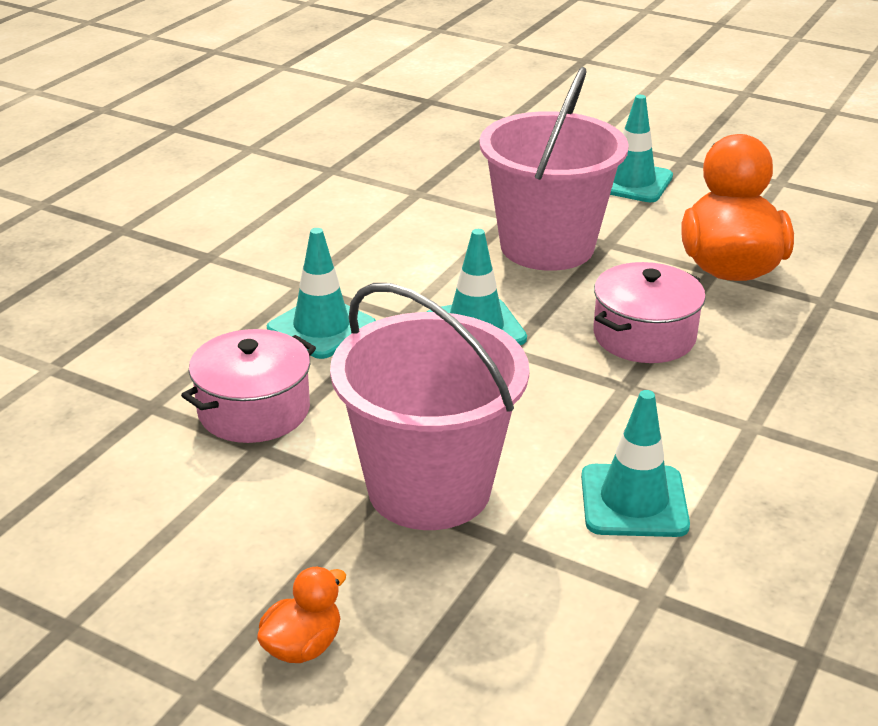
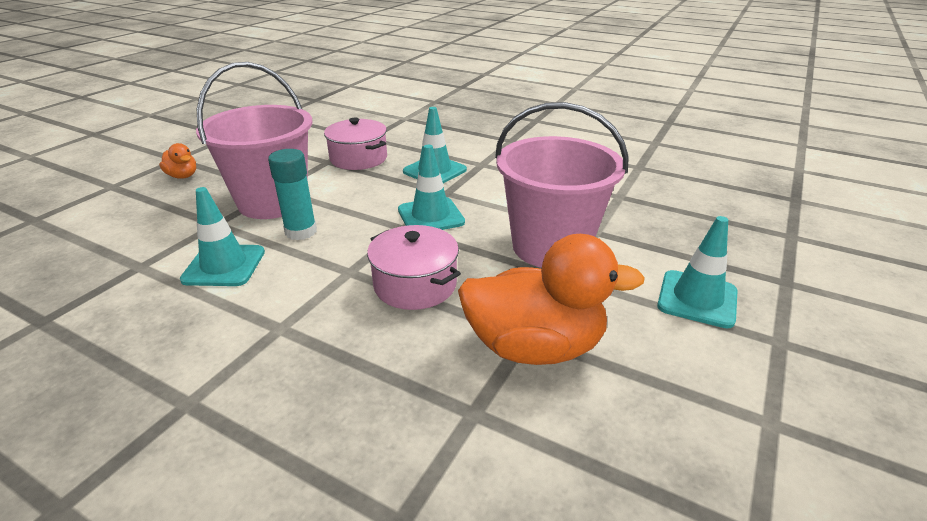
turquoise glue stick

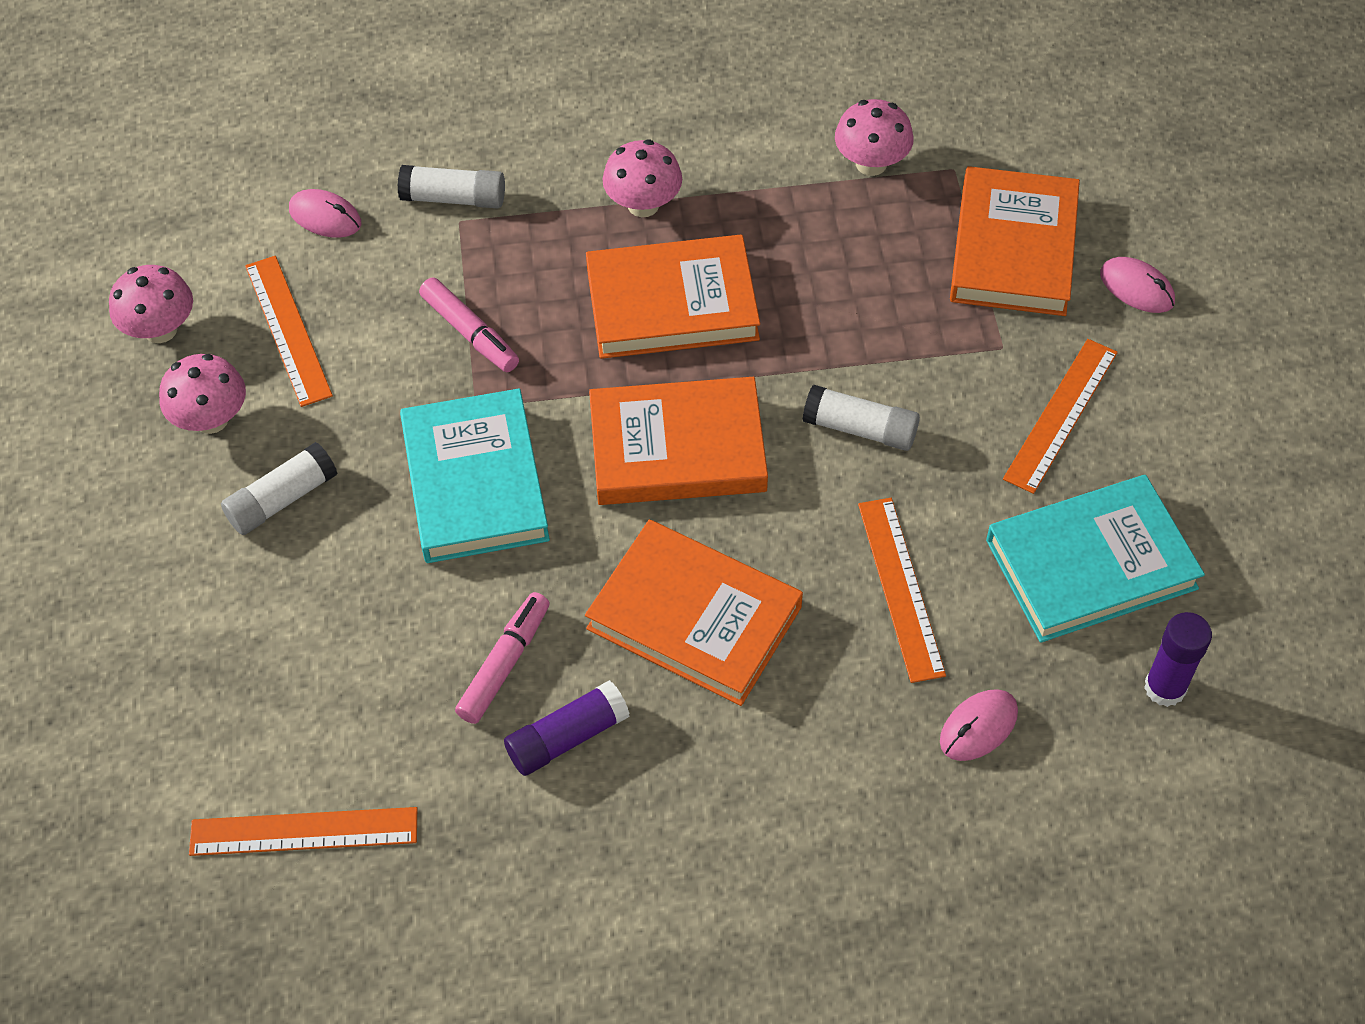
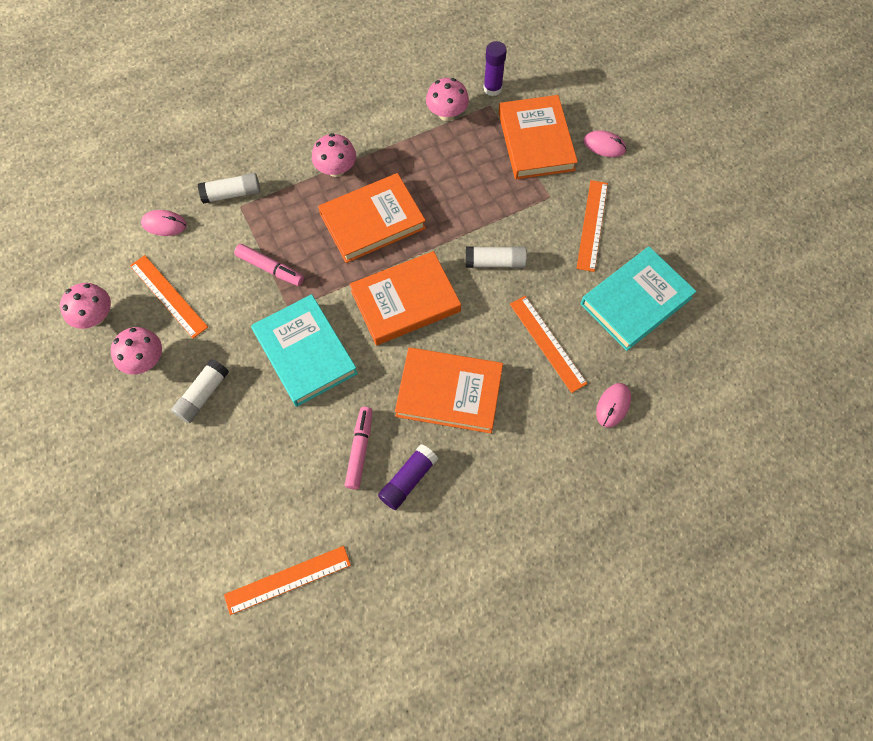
purple glue stick (no. 2 from left)

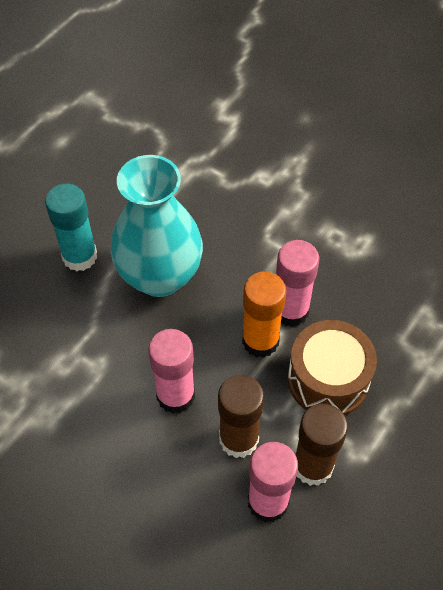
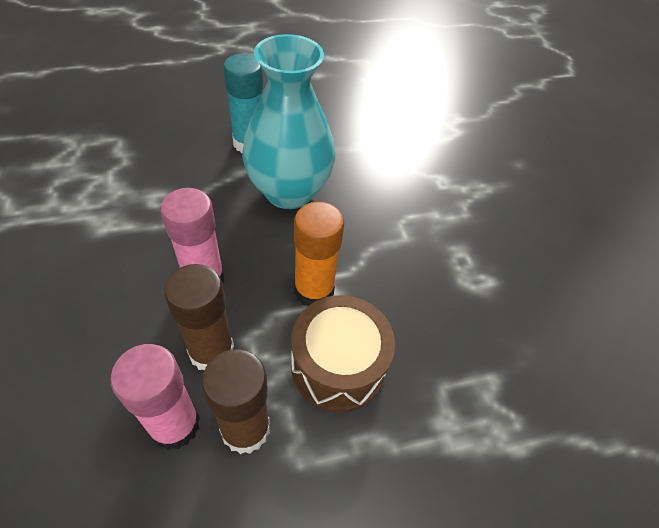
pink glue stick (no. 3 from left in the first image)

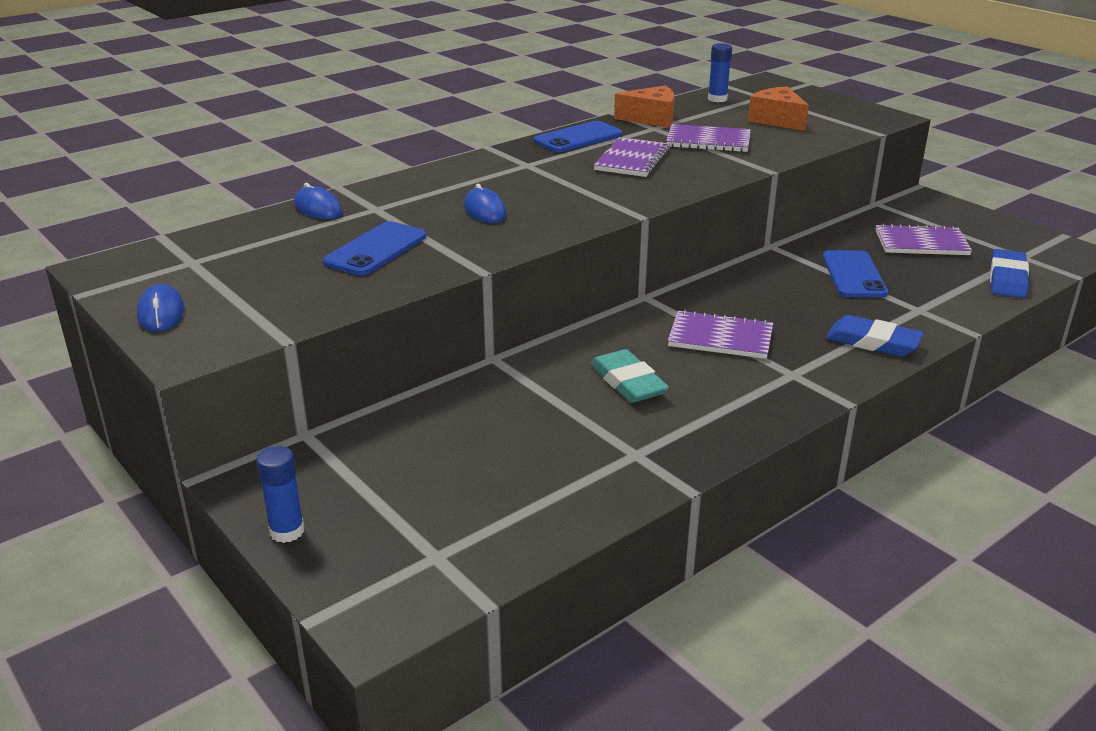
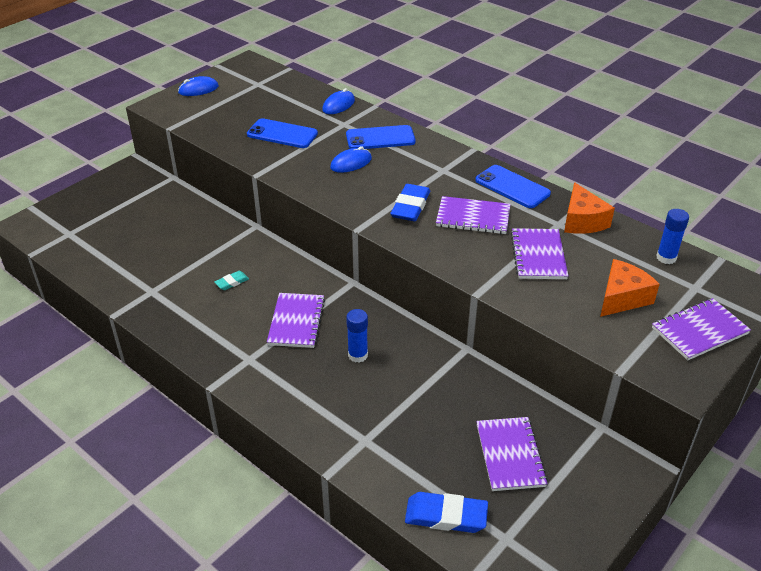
blue phone (no. 2 from left); blue eraser (no. 1 from left); turquoise eraser; blue glue stick (no. 1 from left); purple notebook (no. 5 from left)

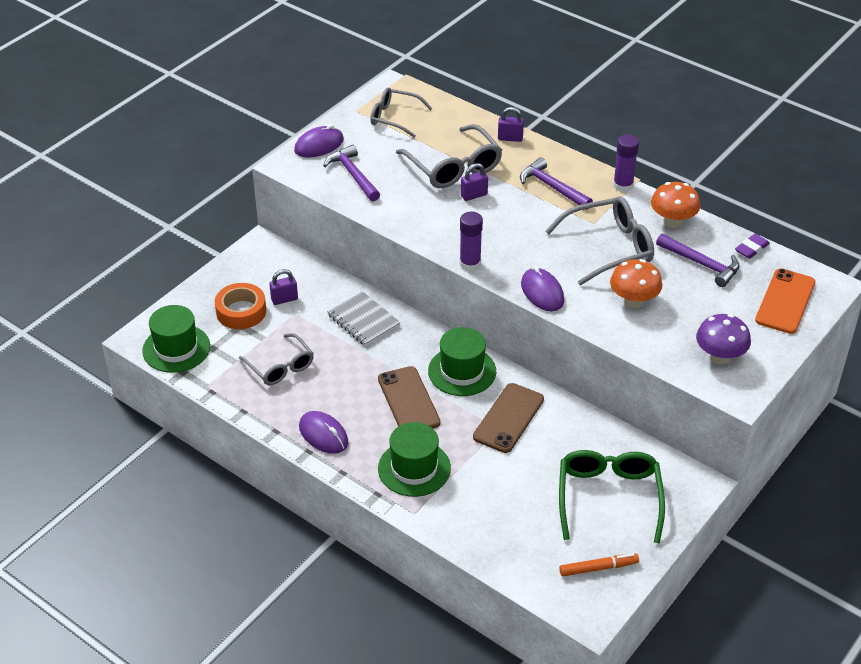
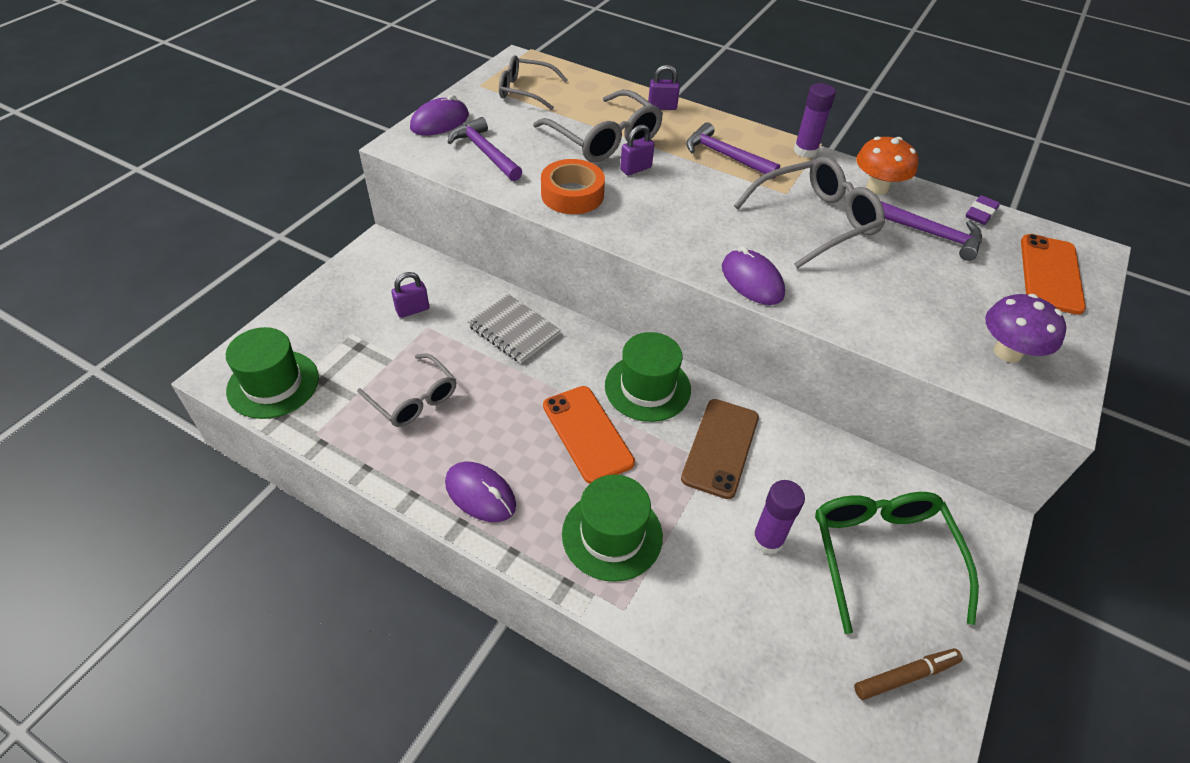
purple glue stick (no. 1 from left); orange mushroom (no. 1 from left in the first image); orange tape; orange phone (no. 1 from left); brown marker

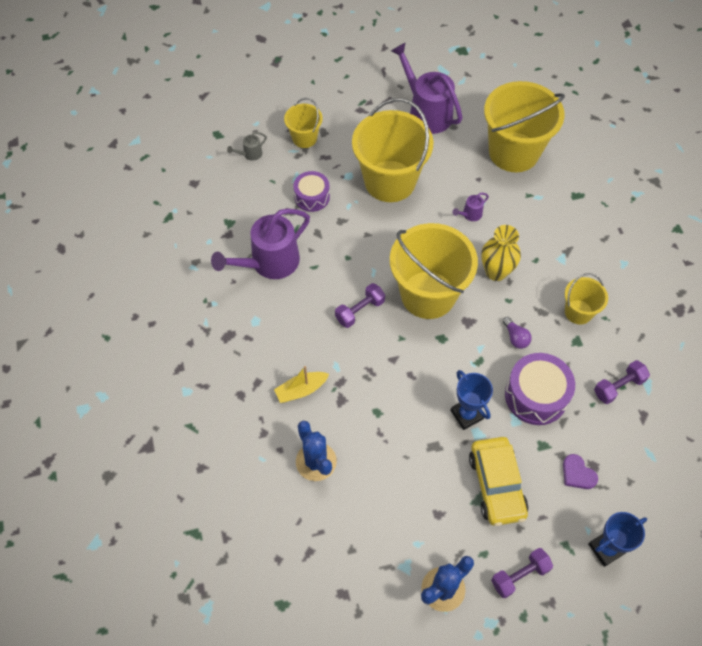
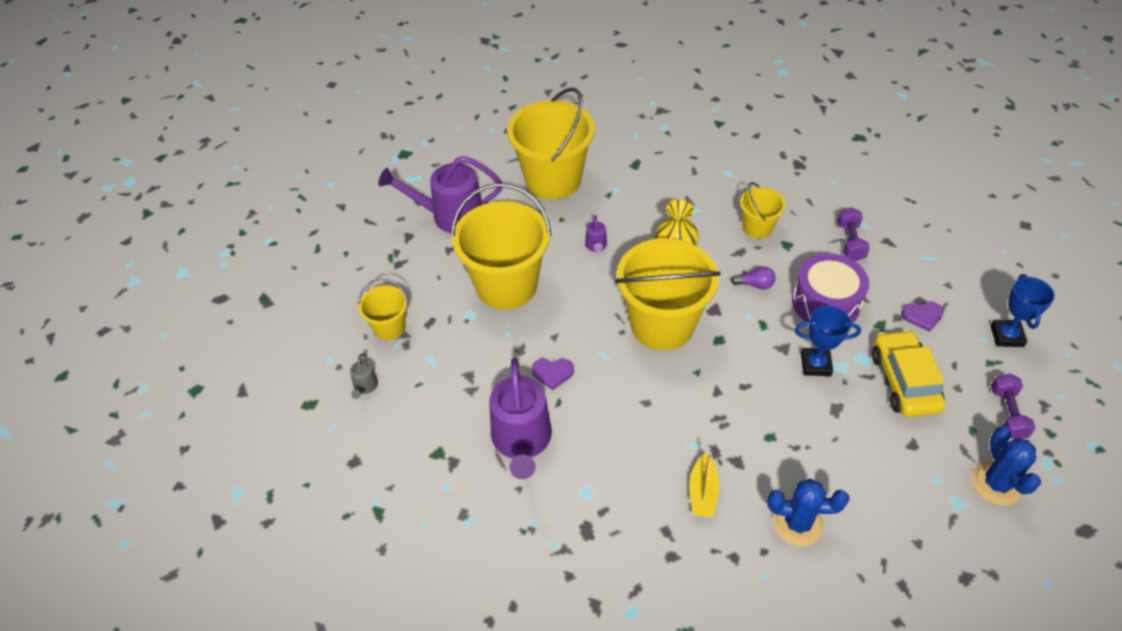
purple drum (no. 1 from left in the first image); purple dumbbell (no. 1 from left in the first image); yellow car; purple heart (no. 1 from left)

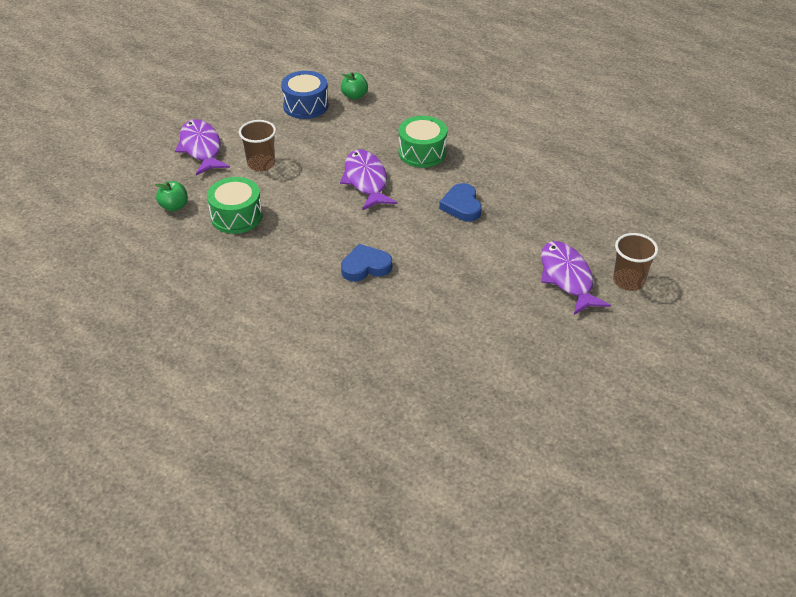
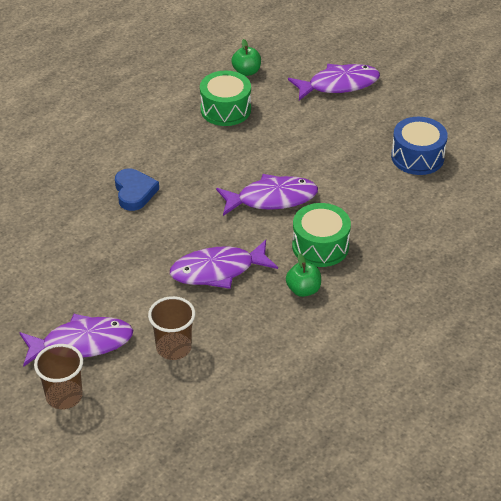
green apple (no. 2 from left); brown cup (no. 2 from left); purple fish (no. 2 from left)

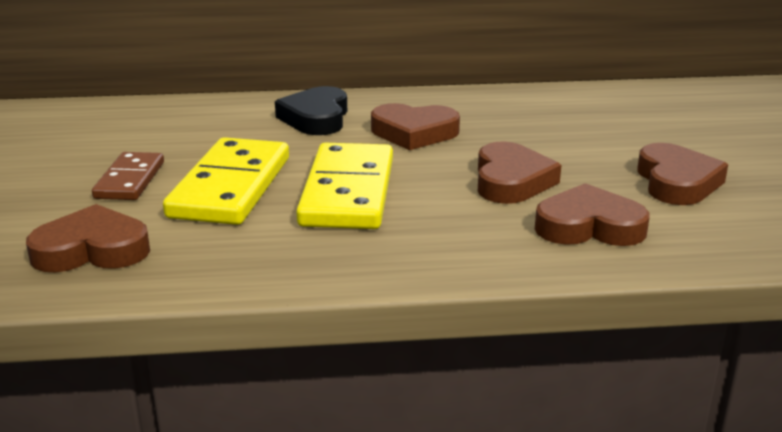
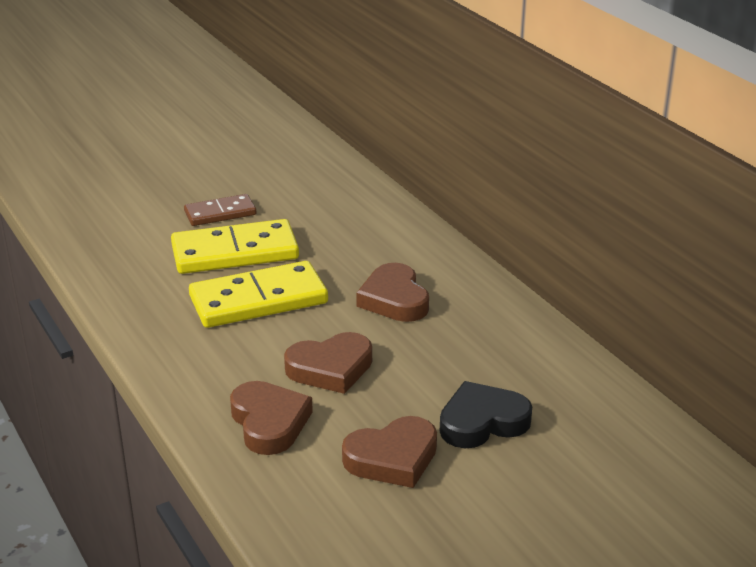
black heart; brown heart (no. 1 from left in the first image)

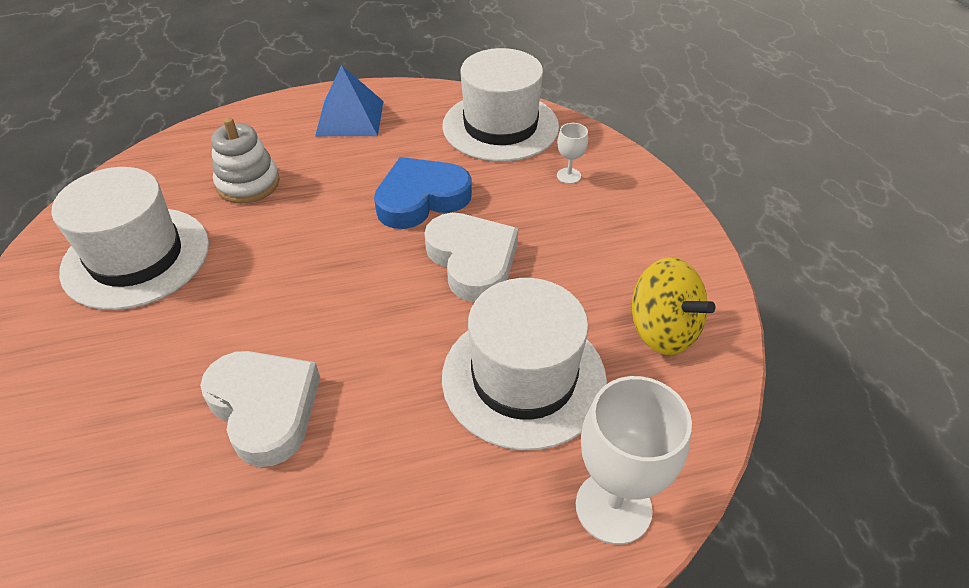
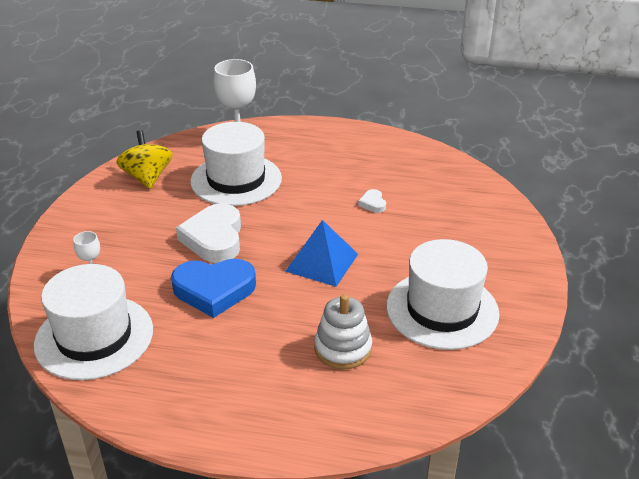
blue pyramid; white heart (no. 2 from left)

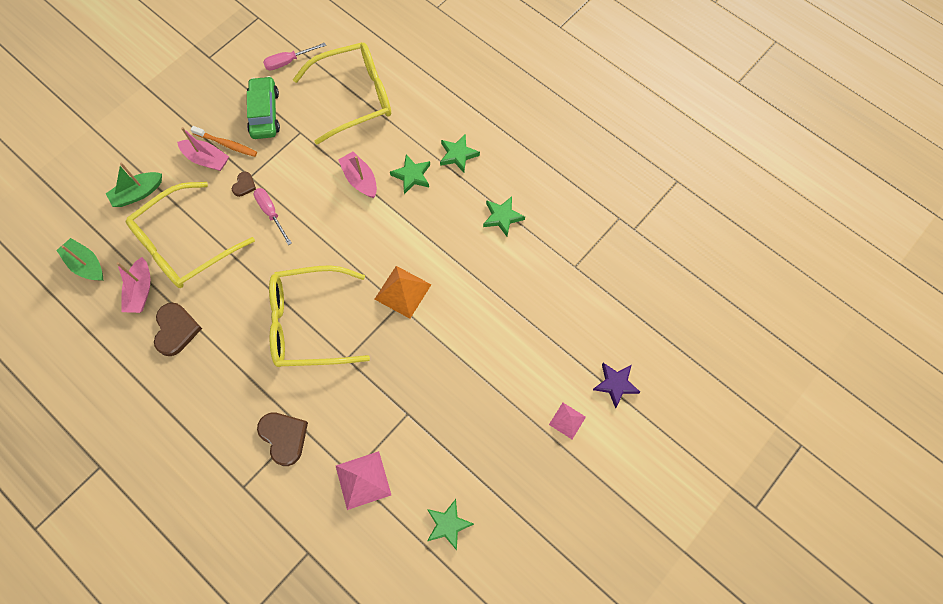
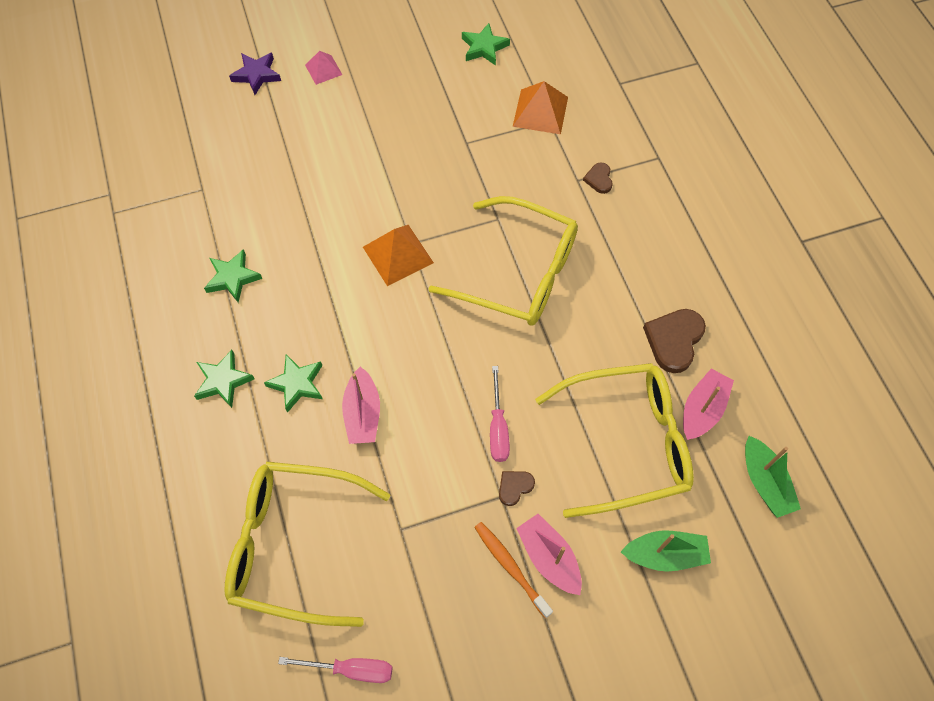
green car; brown heart (no. 2 from left); orange pyramid (no. 2 from left)

